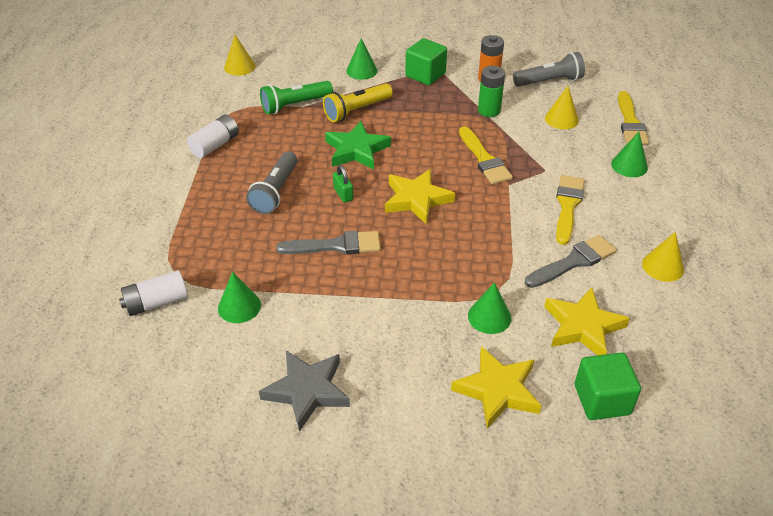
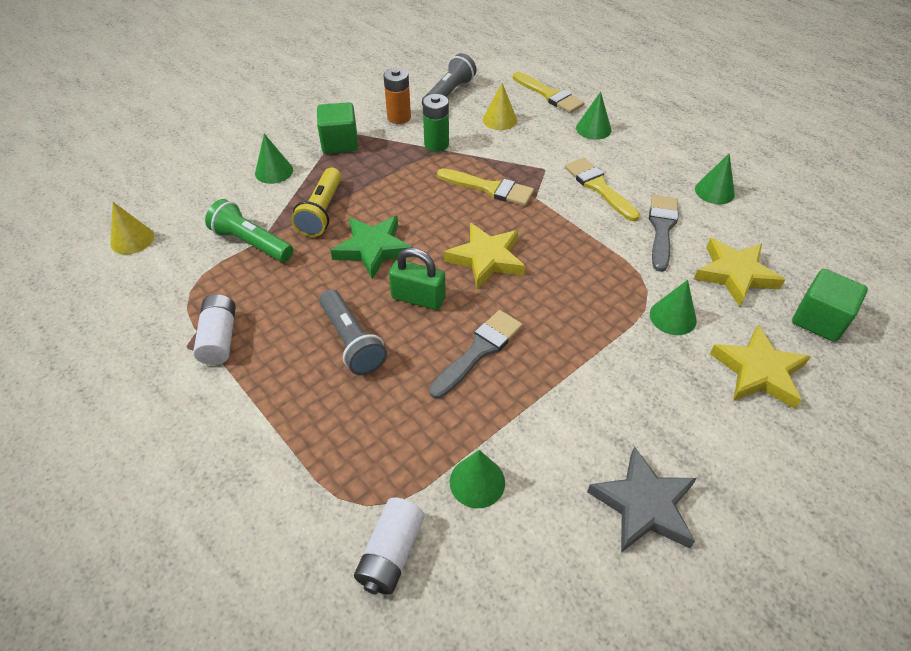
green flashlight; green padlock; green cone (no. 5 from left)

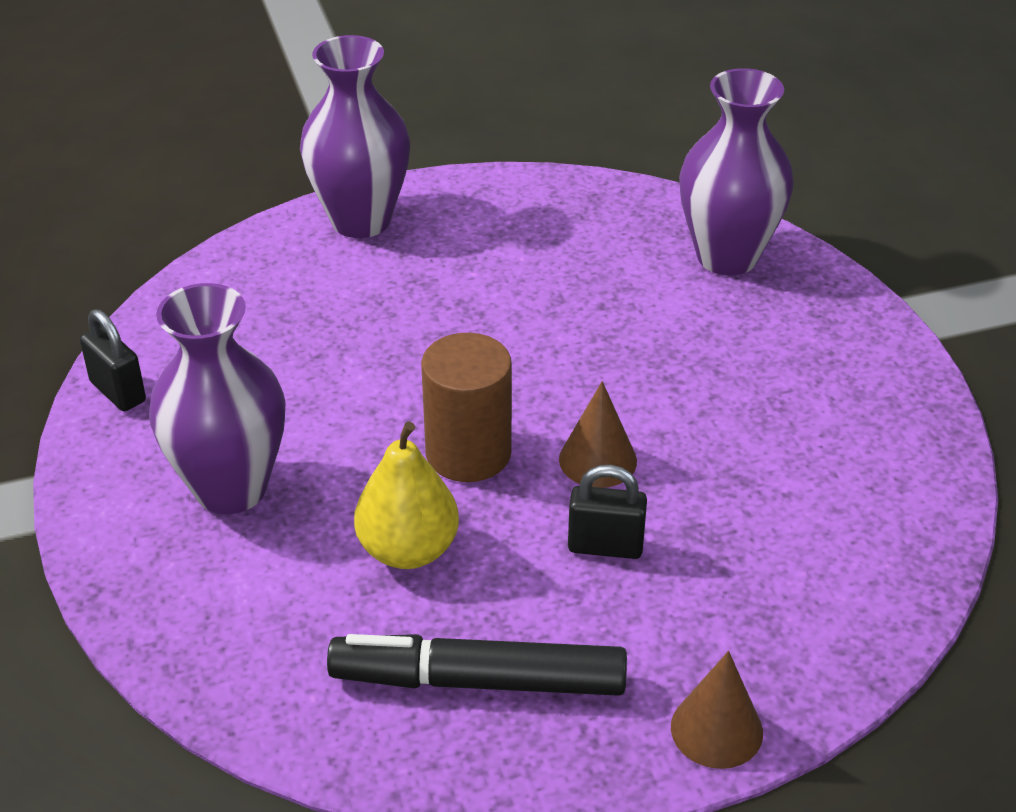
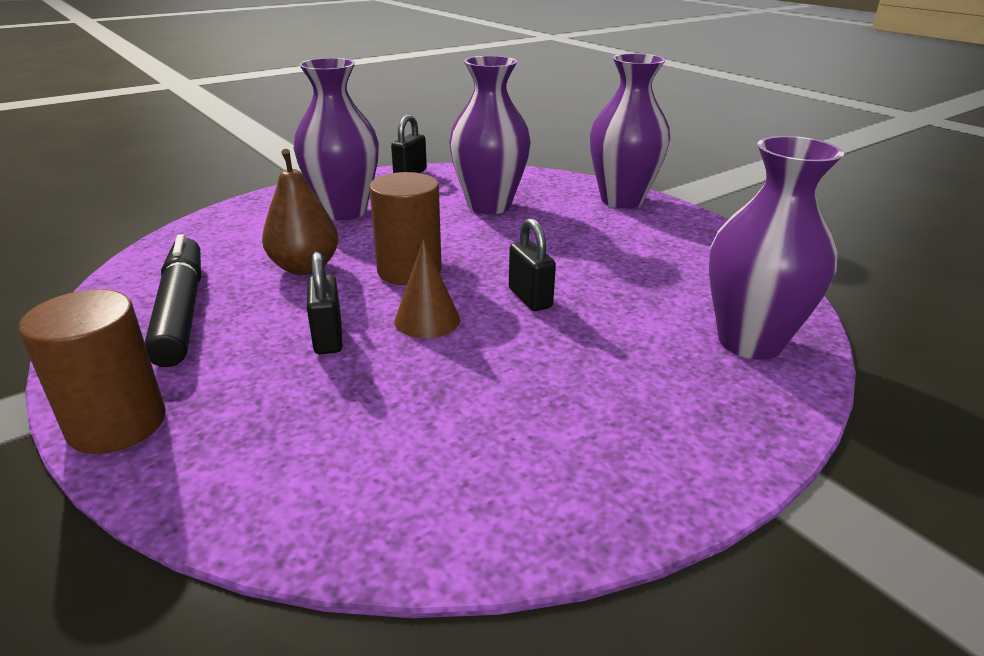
brown pear; brown cylinder (no. 1 from left); purple vase (no. 2 from left); black padlock (no. 3 from left)

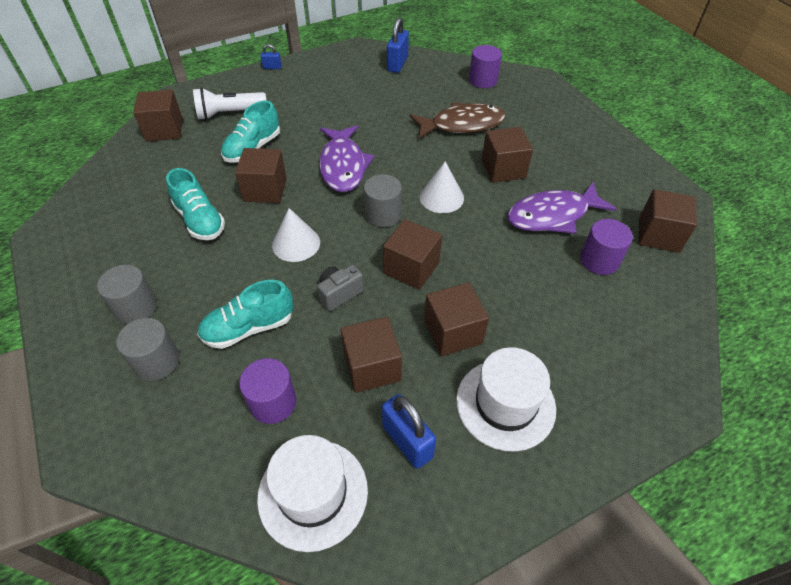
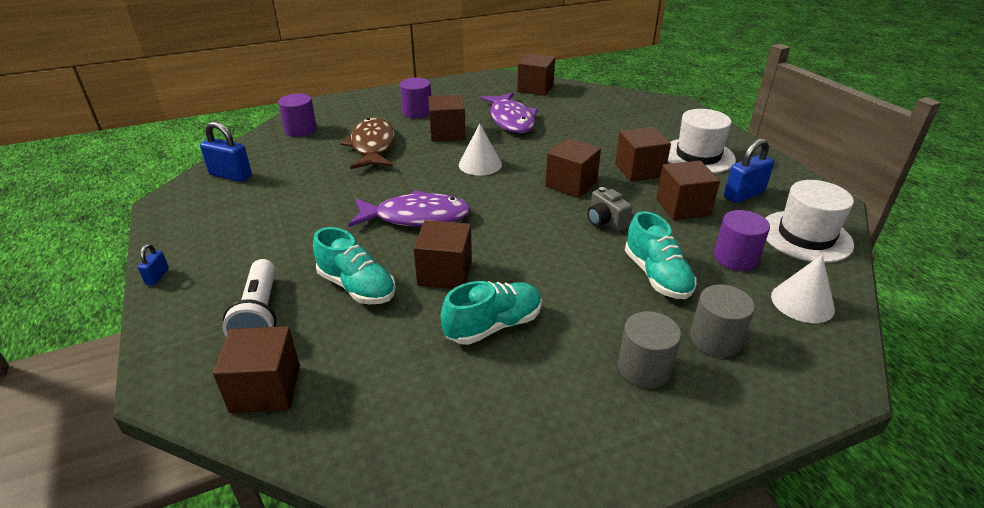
grey cylinder (no. 3 from left in the first image); white cone (no. 2 from left); purple cylinder (no. 2 from left)

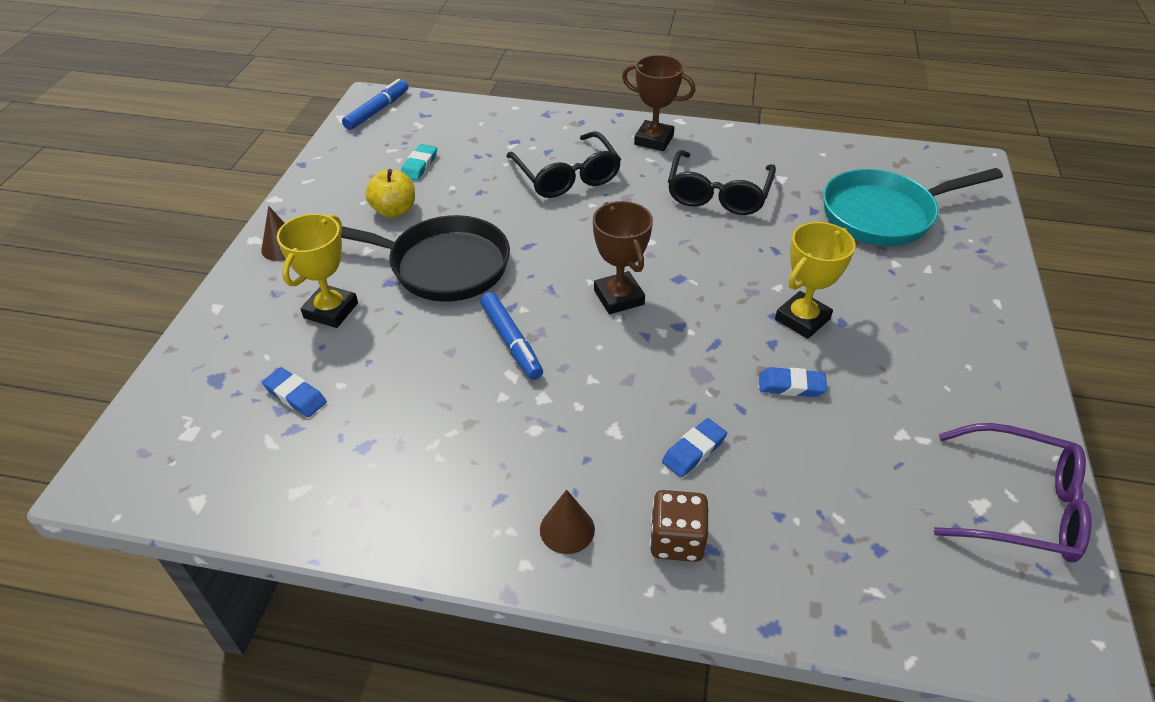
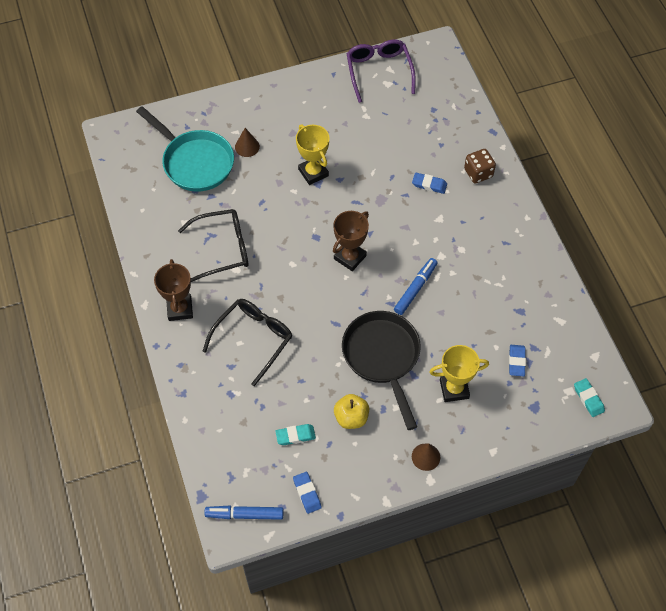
yellow trophy (no. 1 from left); blue eraser (no. 1 from left); brown cone (no. 1 from left); turquoise eraser (no. 2 from left)

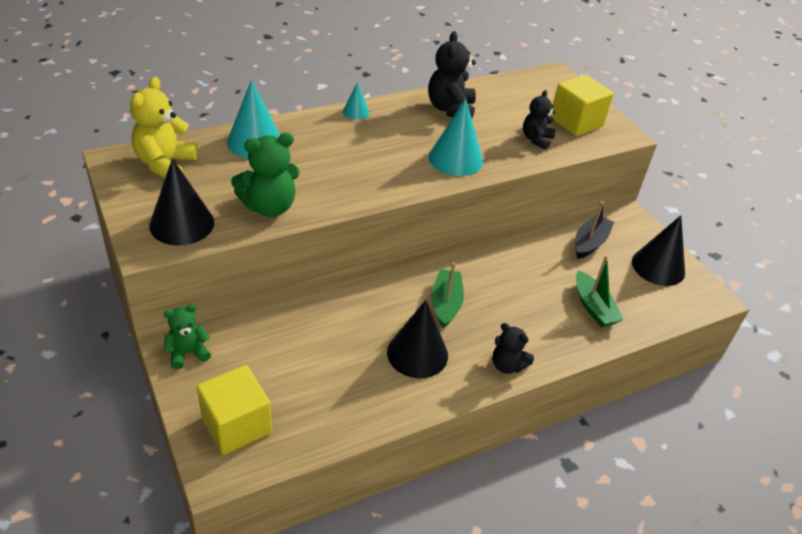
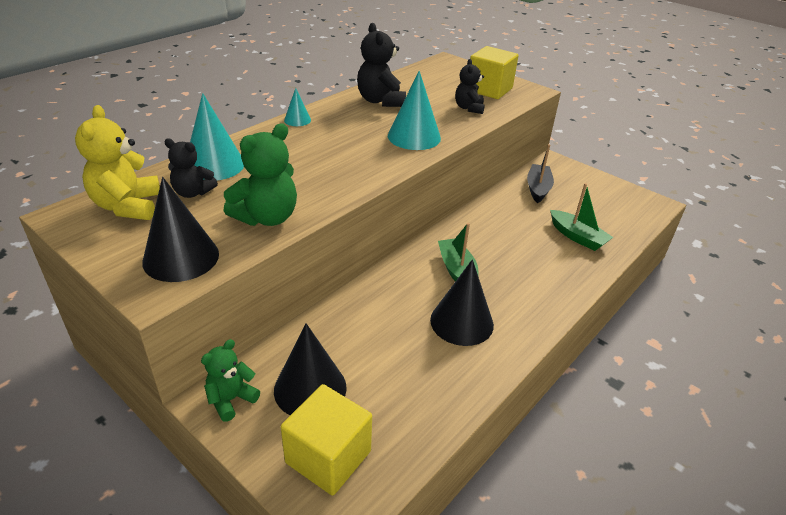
black cone (no. 2 from left); black teddy bear (no. 1 from left)

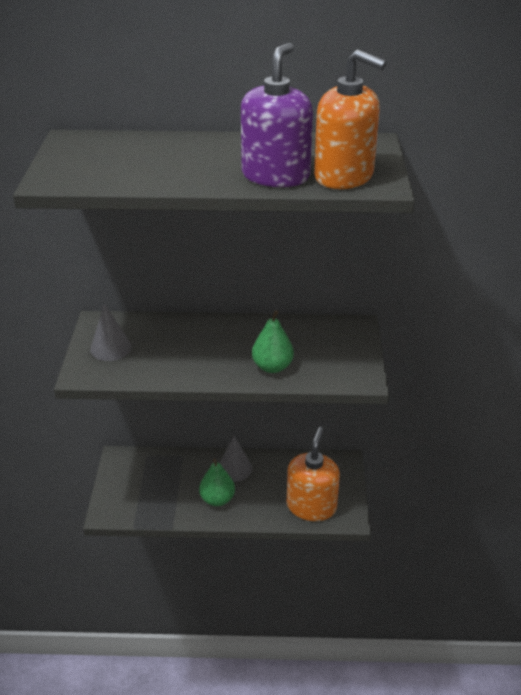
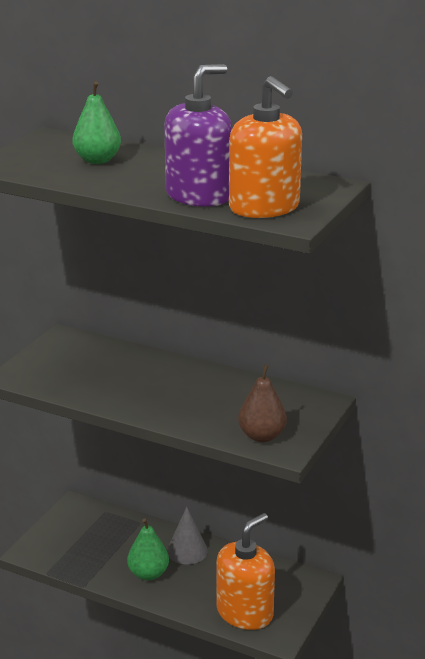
grey cone (no. 1 from left in the first image); green pear (no. 1 from left); brown pear

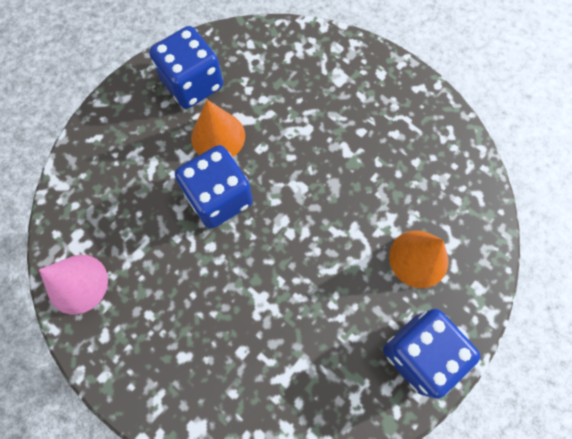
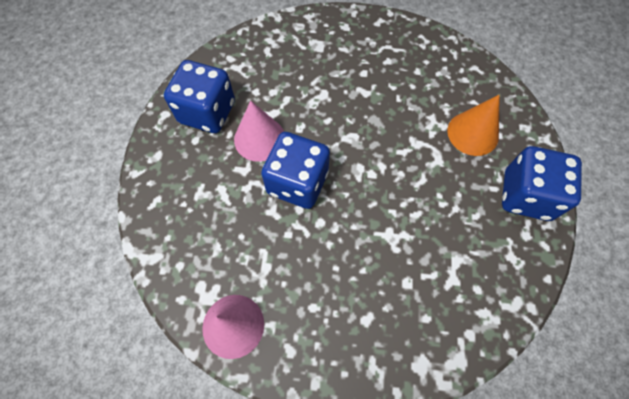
pink cone (no. 2 from left)

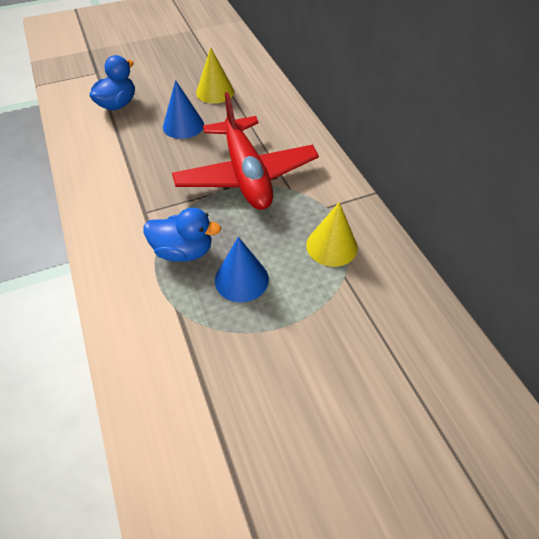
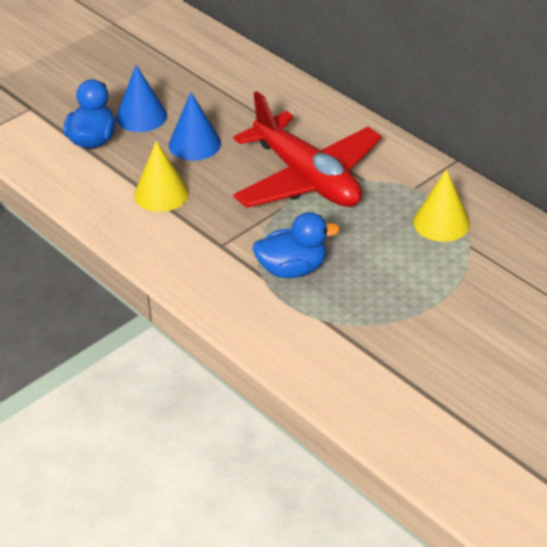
yellow cone (no. 1 from left); blue cone (no. 1 from left)

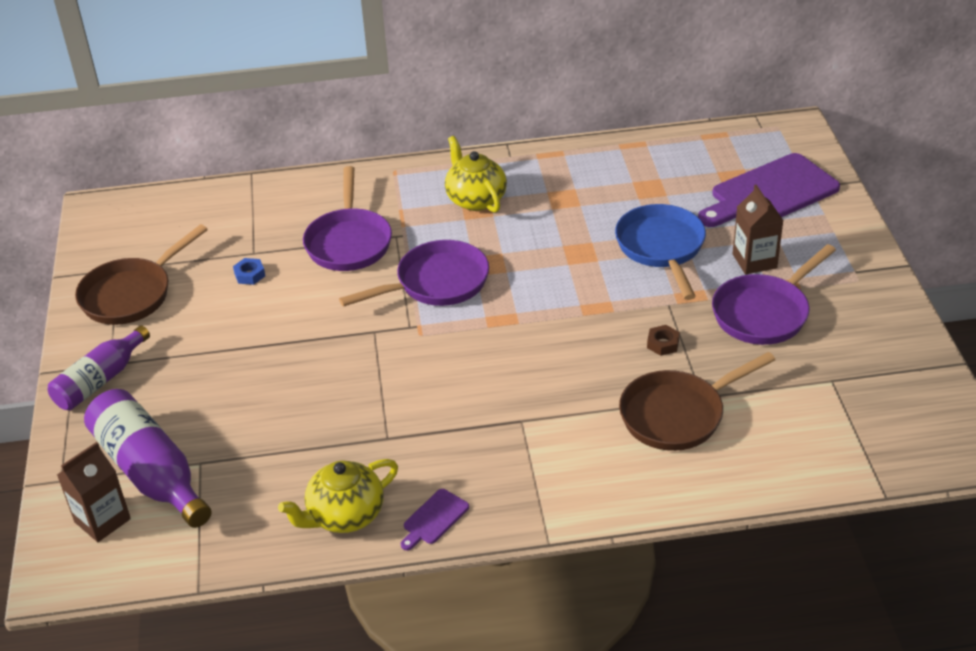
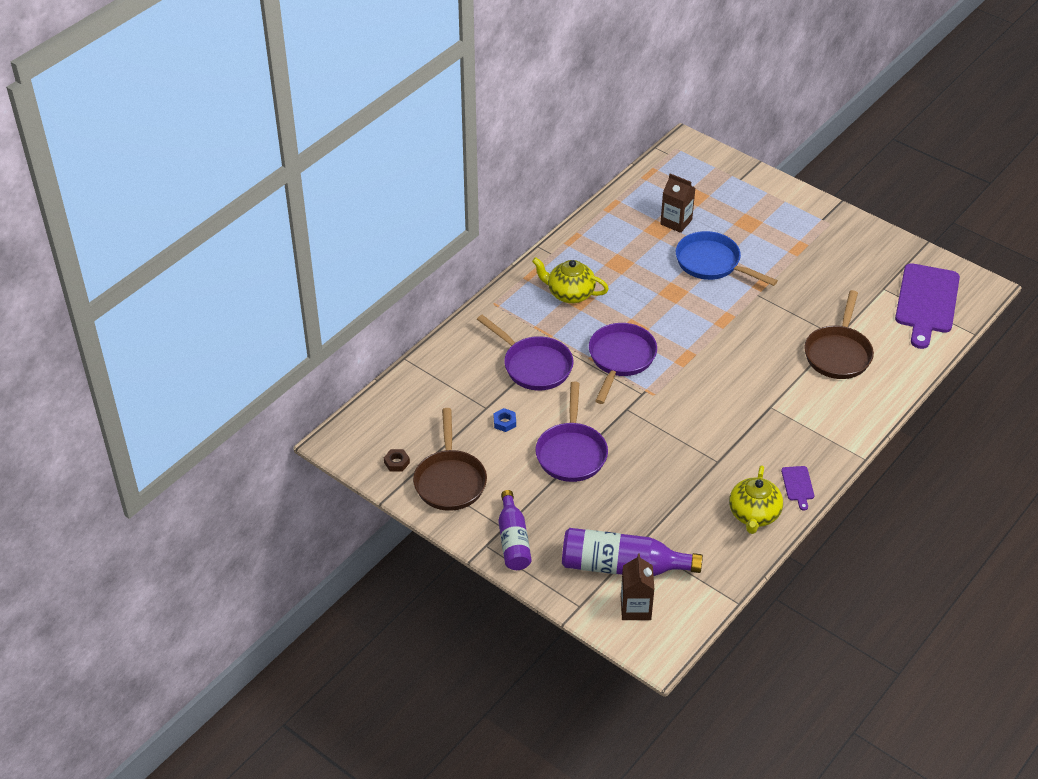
purple cutting board (no. 2 from left); brown carton (no. 2 from left); purple pan (no. 2 from left); brown nut

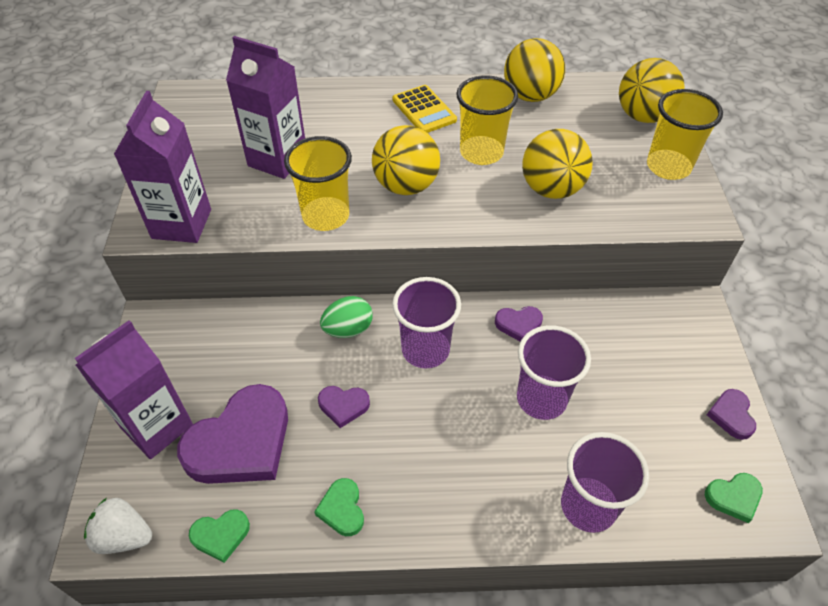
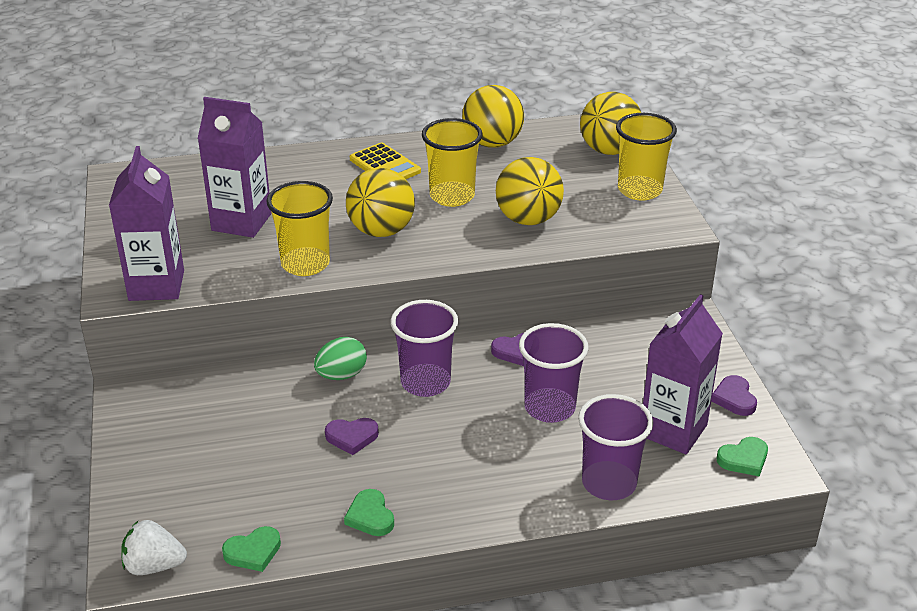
purple carton (no. 3 from left); purple heart (no. 1 from left in the first image)

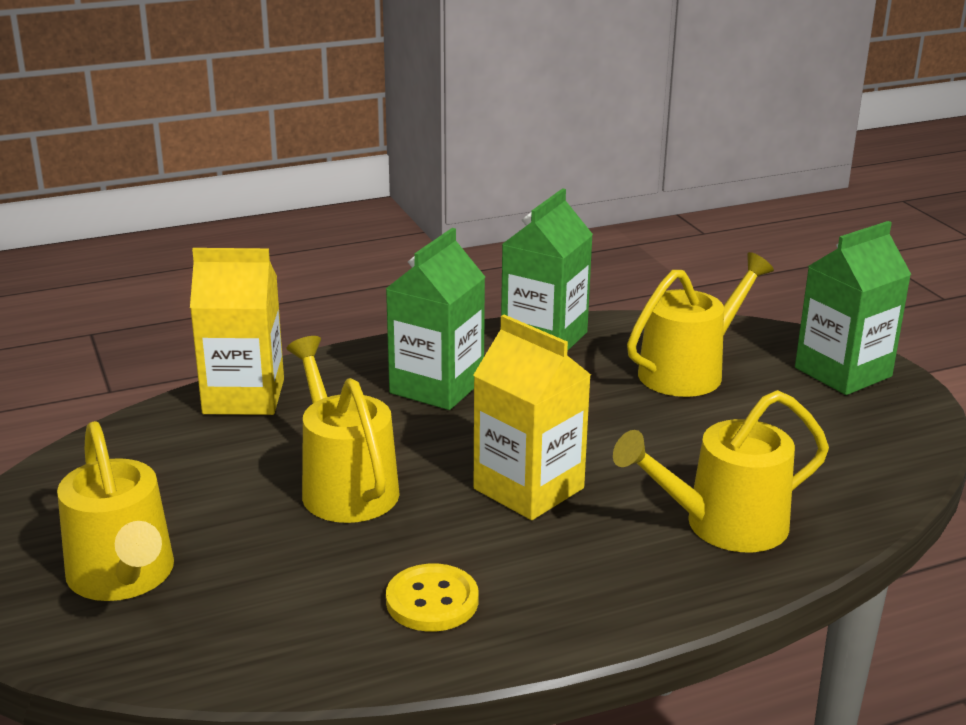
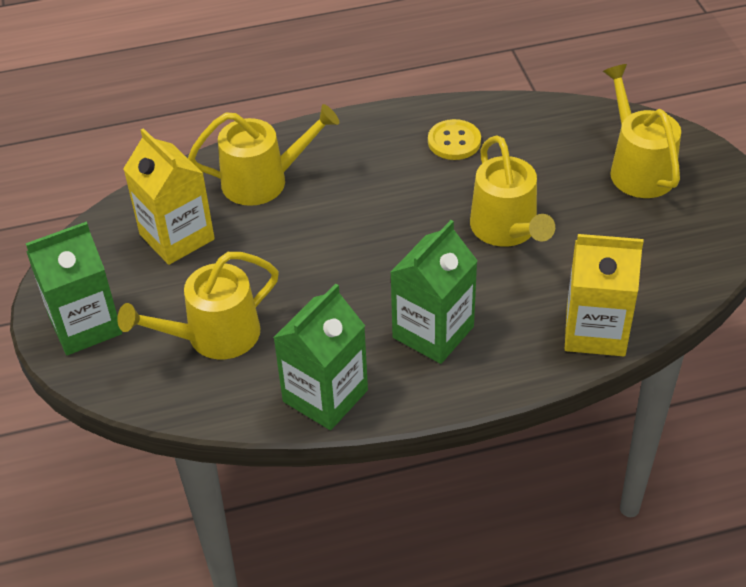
yellow carton (no. 1 from left)

